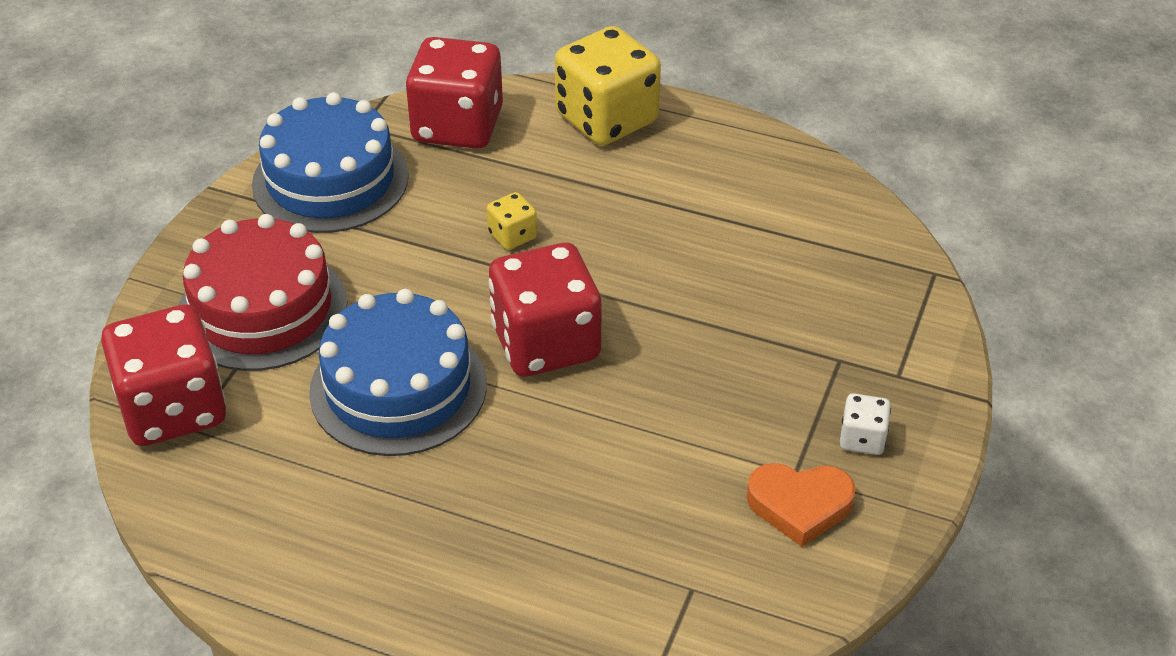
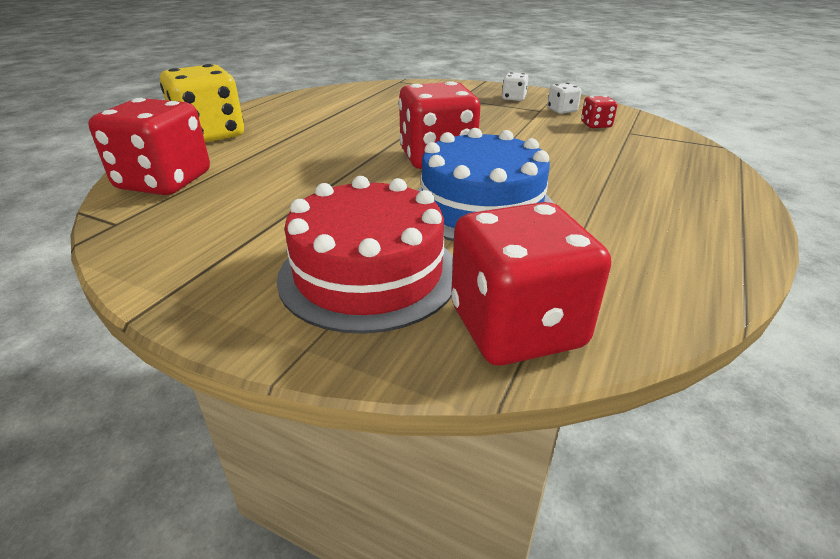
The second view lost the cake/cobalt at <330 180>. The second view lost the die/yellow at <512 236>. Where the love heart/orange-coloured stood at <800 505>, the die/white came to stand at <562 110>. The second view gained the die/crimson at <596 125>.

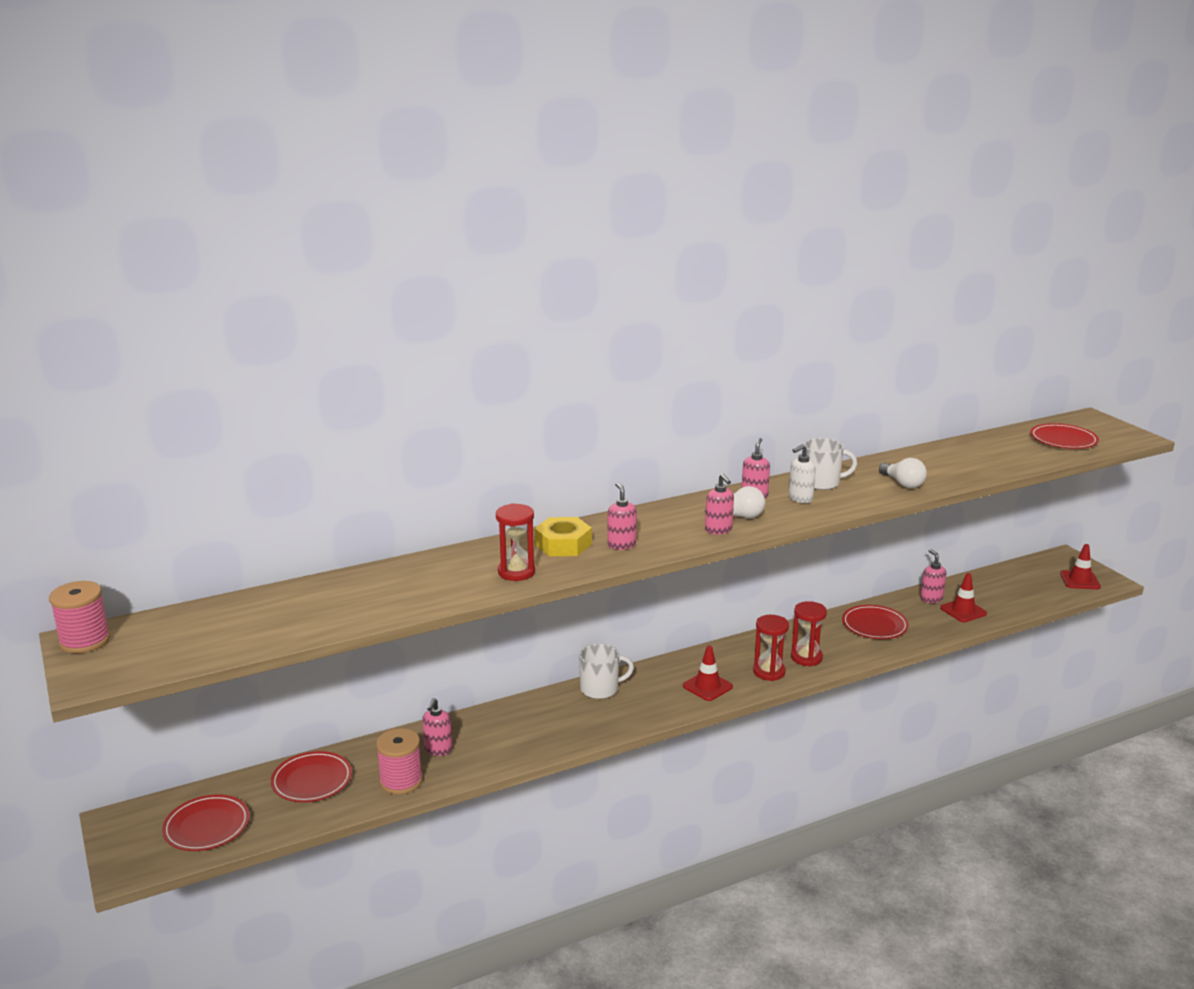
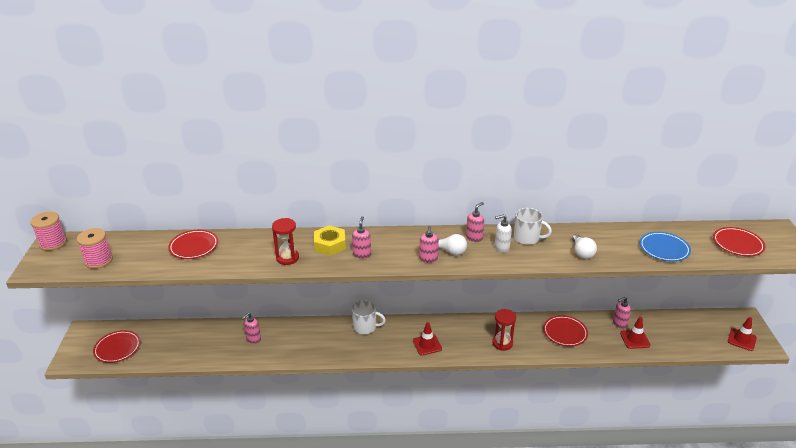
The soap dispenser/rose-pink at <931 599> ended up facing another way, 120 degrees counterclockwise from before. The second view lost the hourglass/crimson at <769 672>. The reel of thread/rose-pink ended up elsewhere, having gone from <401 781> to <98 261>. The flat dish/crimson ended up elsewhere, having gone from <312 780> to <194 246>. The second view gained the flat dish/cobalt at <664 249>.

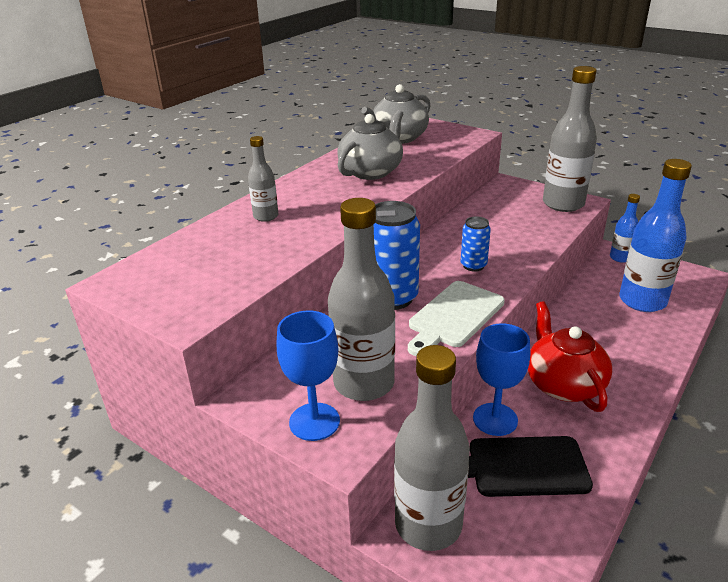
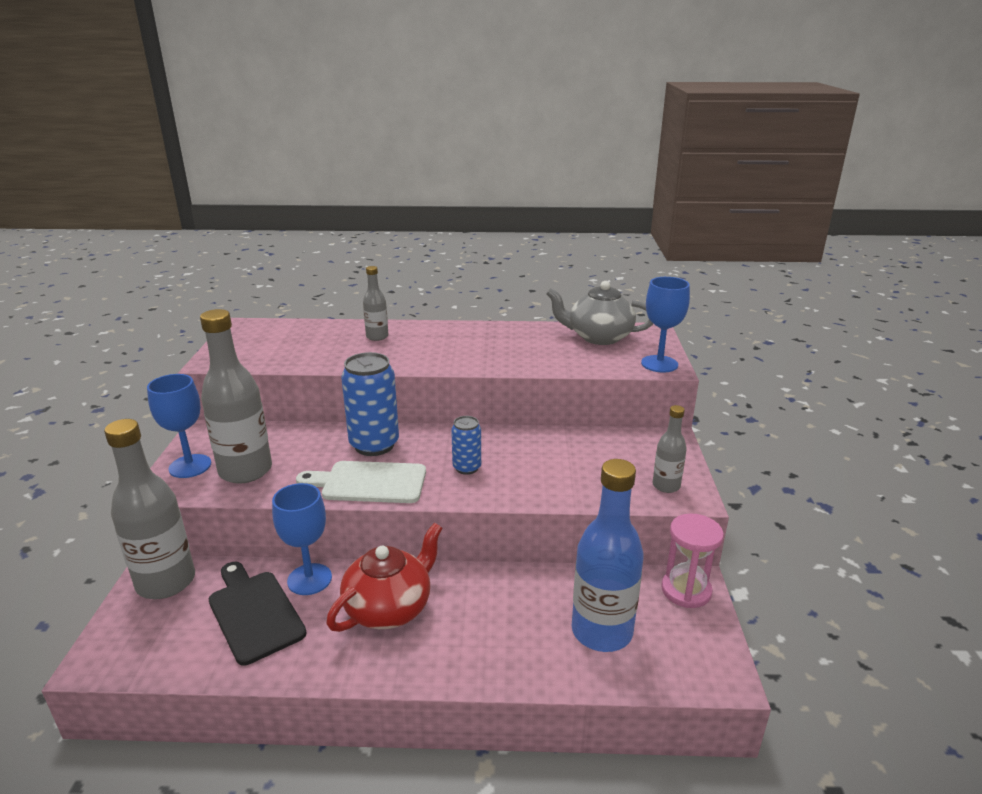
The size of the flask/grey at <563 204> changed by a factor of 0.51. The second view lost the tea pot/grey at <371 171>. Where the flask/cobalt stood at <620 258>, the hourglass/rose-pink came to stand at <686 590>. The second view gained the wine glass/cobalt at <659 364>.

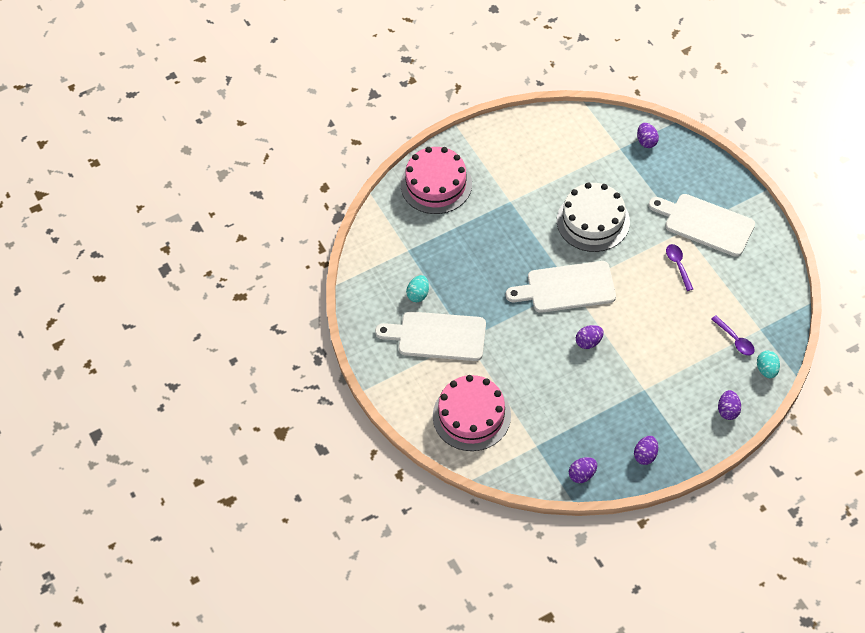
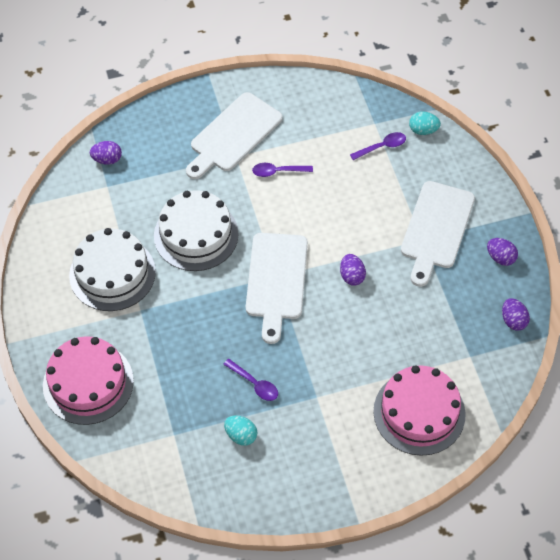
The cutting board/white ended up elsewhere, having gone from <437 336> to <436 229>. The second view lost the toy egg/violet at <728 410>. The second view gained the cake/white at <112 273>. The second view gained the tablespoon/violet at <254 384>.

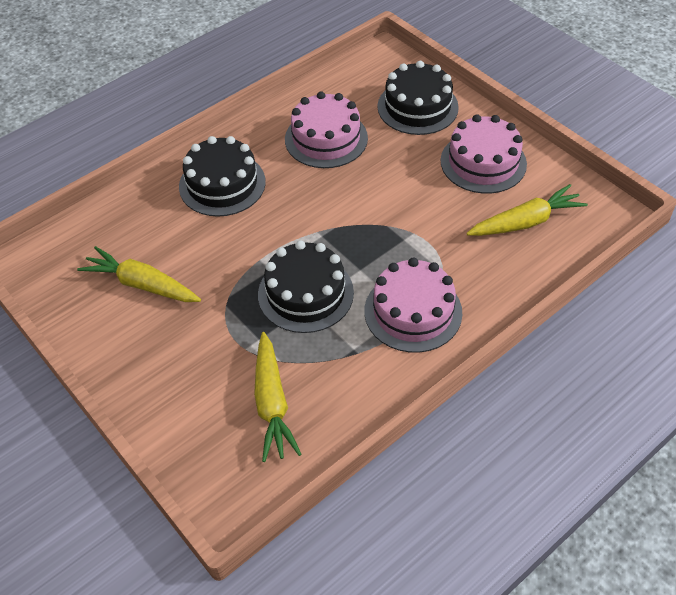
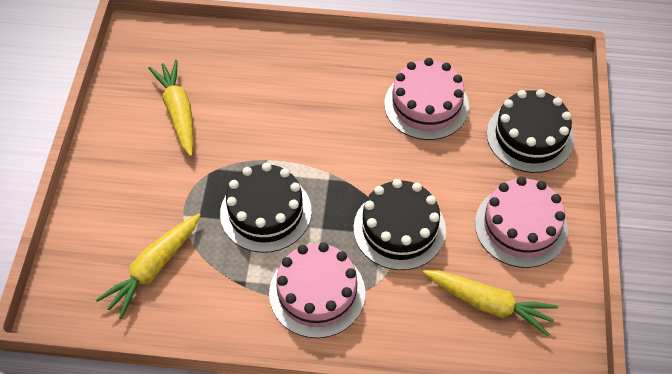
The cake/ebony ended up elsewhere, having gone from <222 184> to <399 229>.

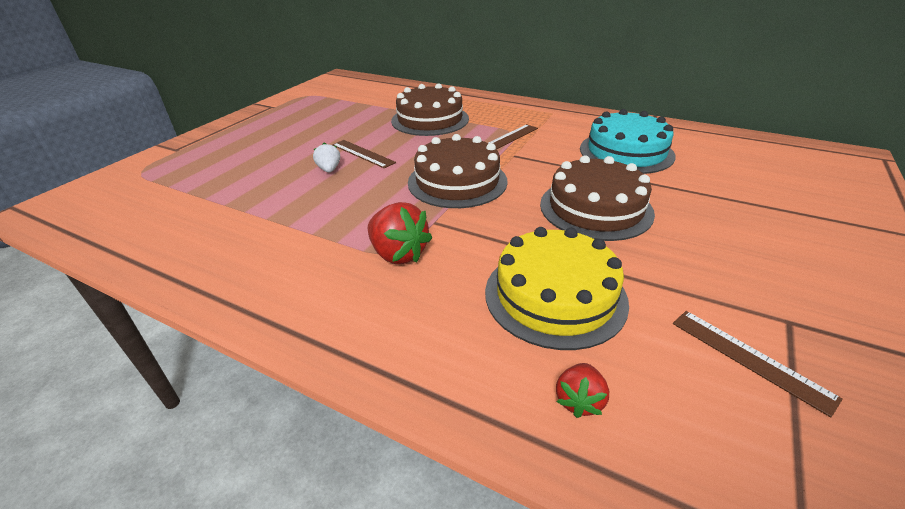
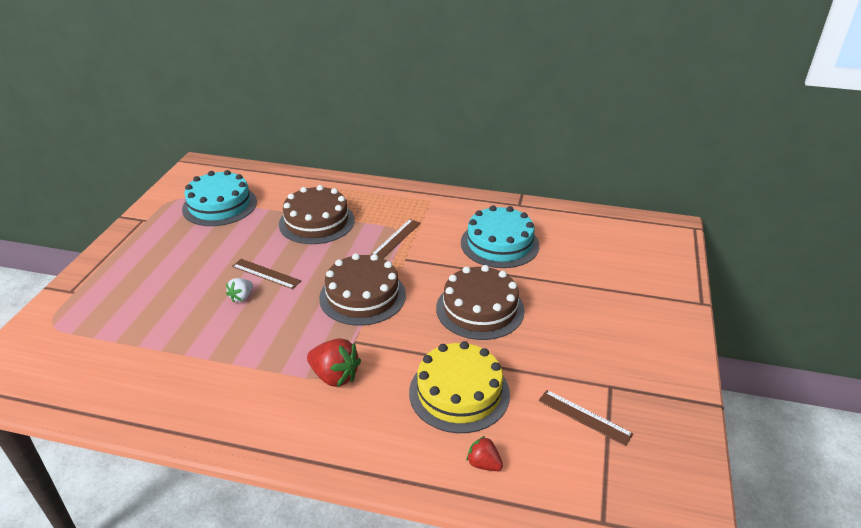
The toy strawberry/white at <329 169> ended up facing another way, 120 degrees counterclockwise from before. The toy strawberry/crimson at <579 400> ended up facing another way, 120 degrees clockwise from before. The second view gained the cake/turquoise at <219 205>.

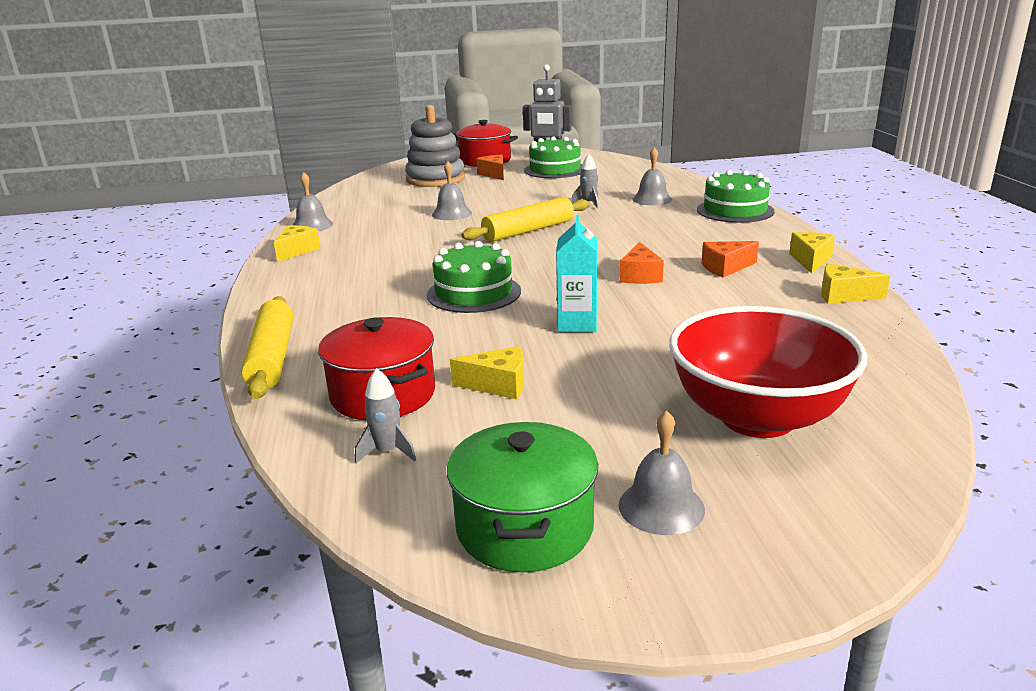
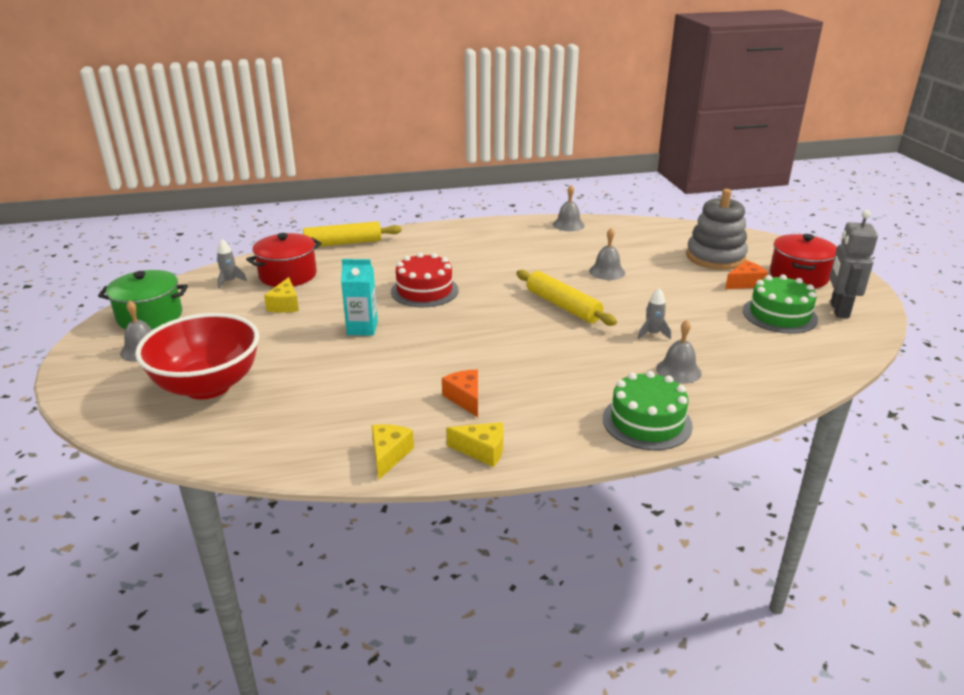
The second view lost the cheese/yellow at <296 251>. What was the cake/leaf-green at <474 293> turned into the cake/crimson at <424 291>. The second view lost the cheese/orange-coloured at <640 276>.

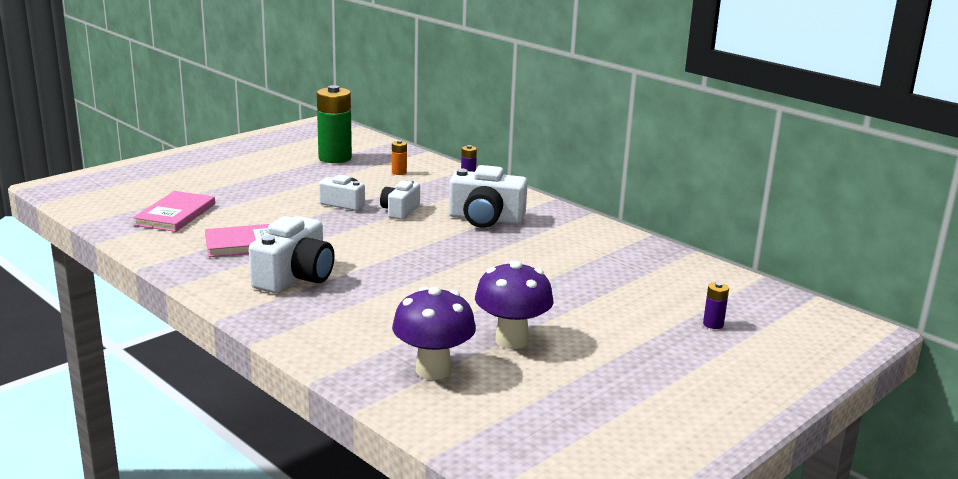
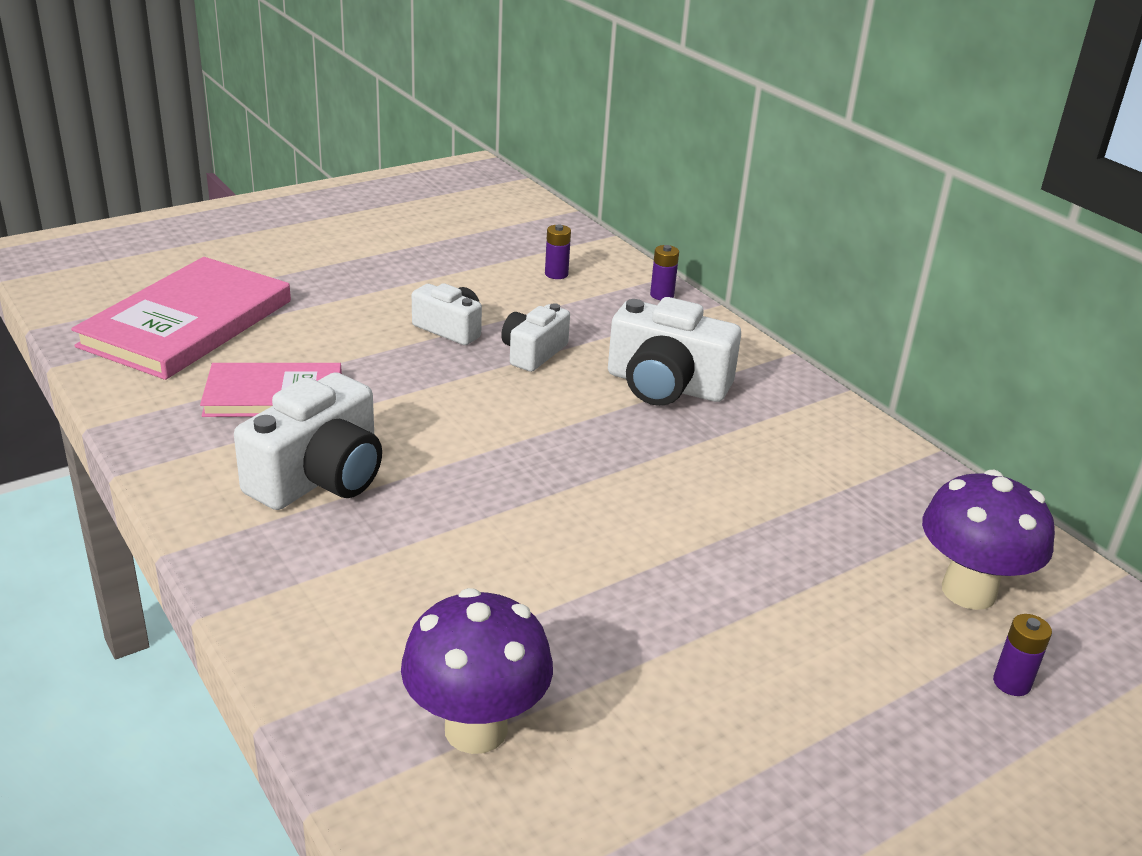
The second view lost the power cell/leaf-green at <335 158>. What was the power cell/orange-coloured at <399 172> turned into the power cell/violet at <556 274>. The size of the book/rose-pink at <175 214> changed by a factor of 1.57. The toadstool/violet ended up elsewhere, having gone from <511 340> to <968 591>.

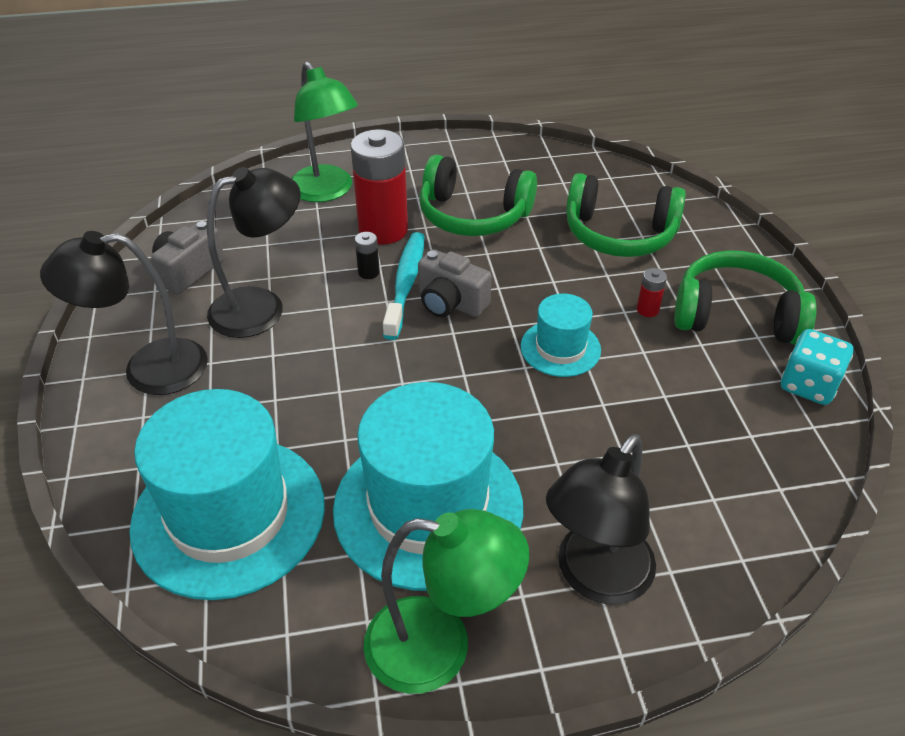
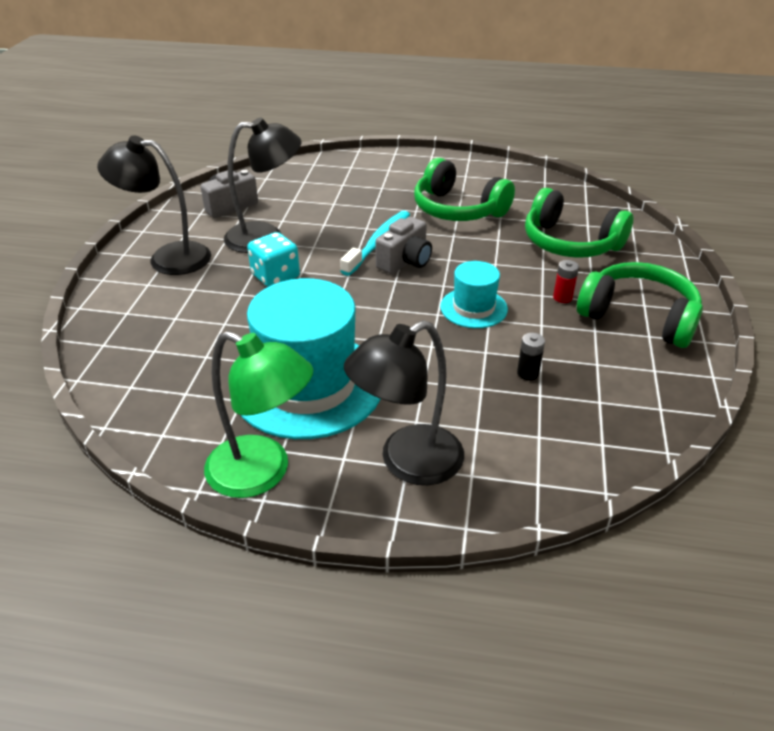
The second view lost the desk lamp/leaf-green at <327 192>. The second view lost the power cell/crimson at <383 230>. The power cell/ebony ended up elsewhere, having gone from <368 272> to <528 373>. The camera/grey at <450 303> ended up facing another way, 105 degrees counterclockwise from before. The die/turquoise ended up elsewhere, having gone from <808 385> to <275 276>. The second view lost the hat/turquoise at <229 515>.

